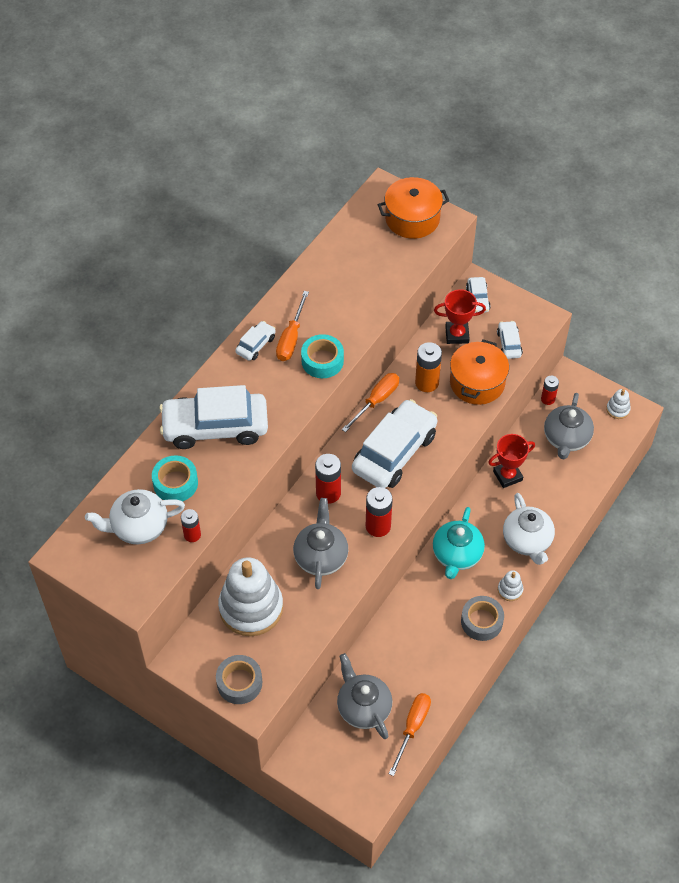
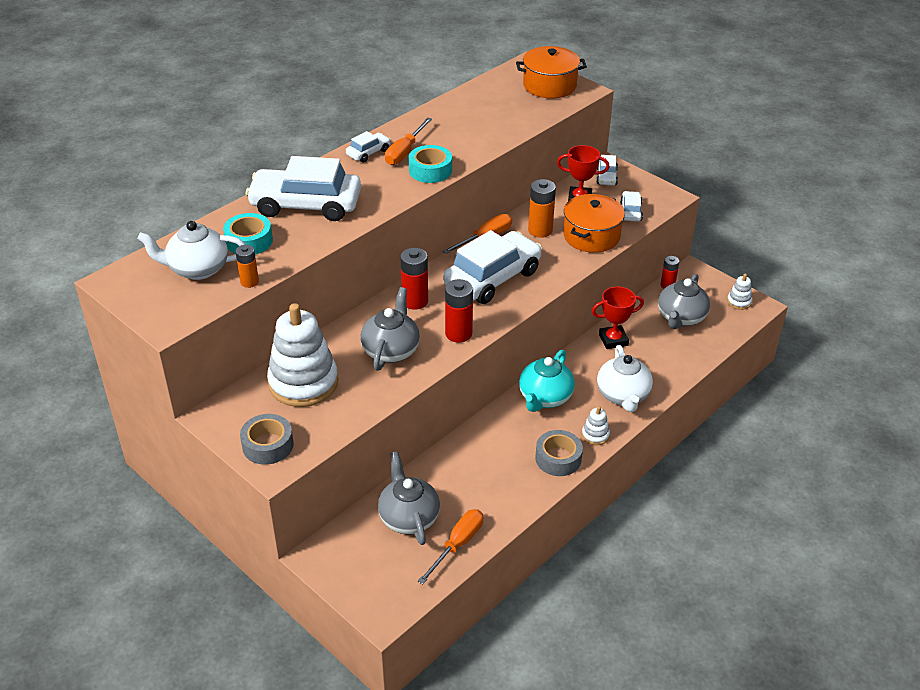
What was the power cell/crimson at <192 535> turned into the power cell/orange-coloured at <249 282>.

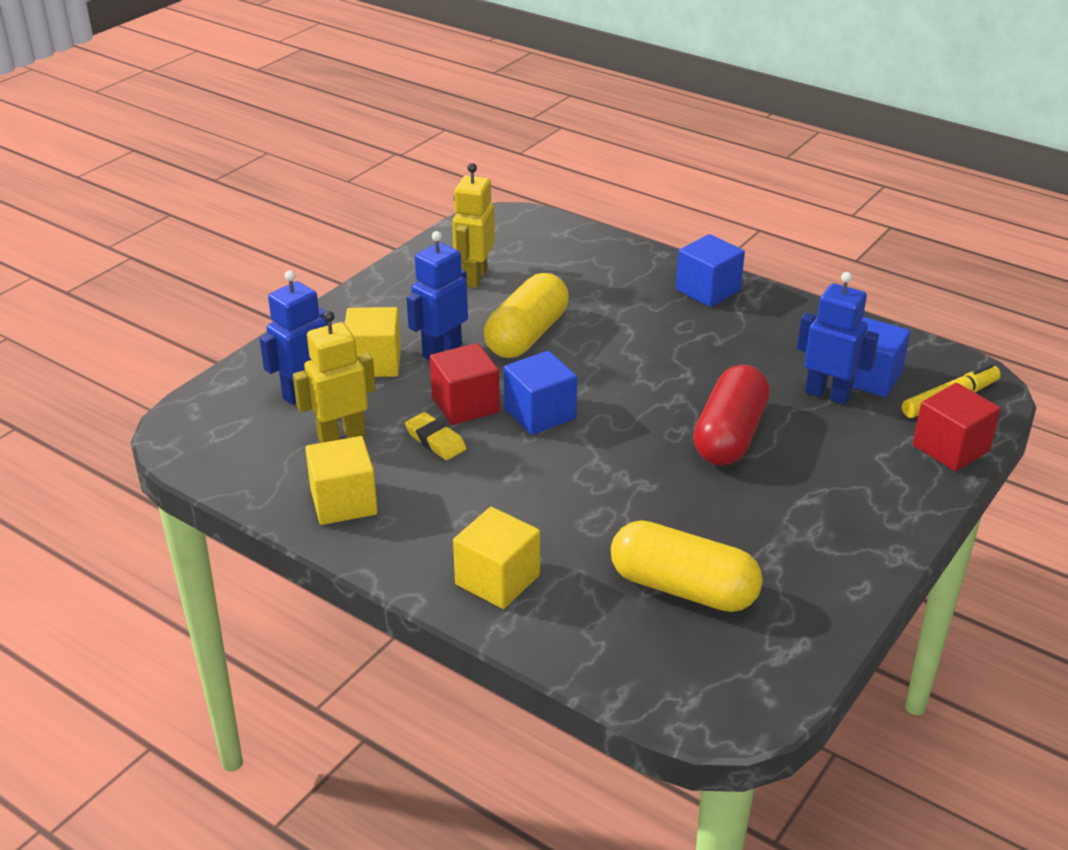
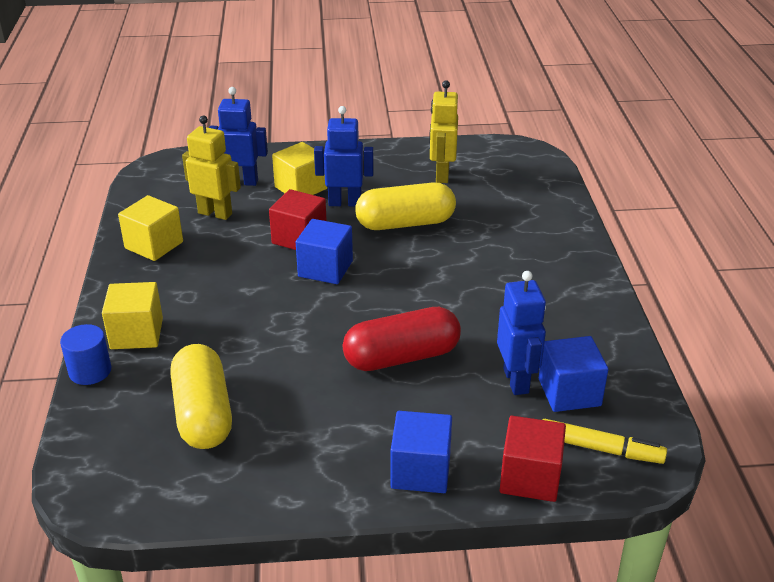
The robot/yellow at <474 277> ended up facing another way, 60 degrees counterclockwise from before. The block/cobalt ended up elsewhere, having gone from <708 290> to <420 471>. The second view lost the gum eraser/yellow at <435 440>. The second view gained the cylinder shape/cobalt at <90 371>.

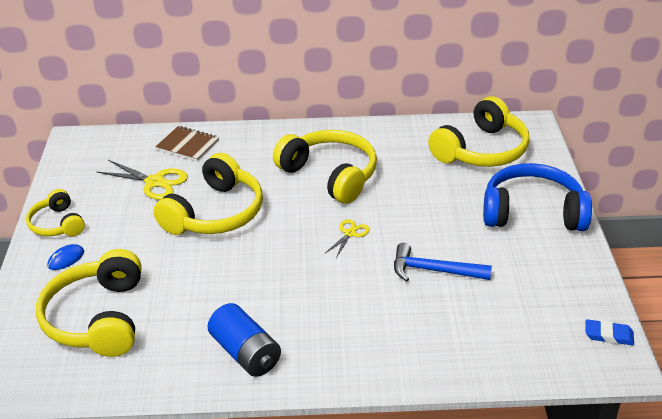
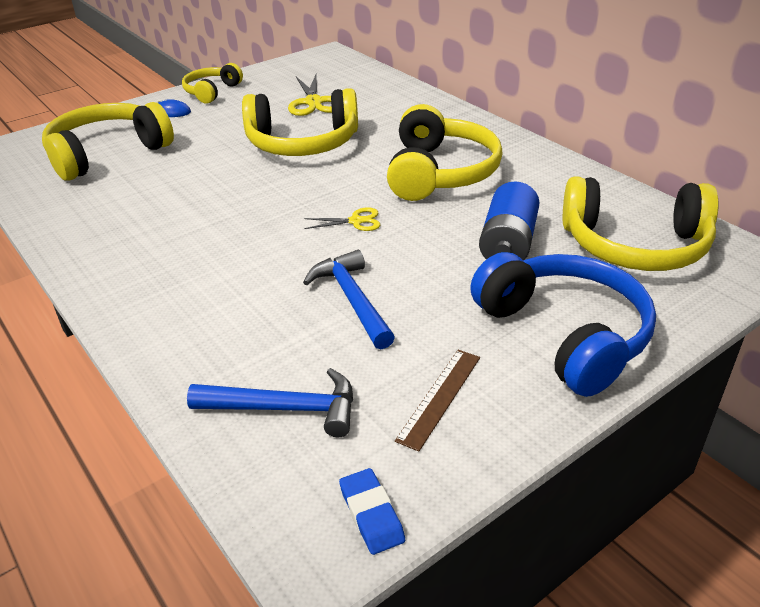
The second view lost the exercise book/brown at <188 145>. The power cell/cobalt ended up elsewhere, having gone from <245 353> to <508 243>. The second view gained the ruler/brown at <440 397>. The second view gained the claw hammer/cobalt at <285 409>.

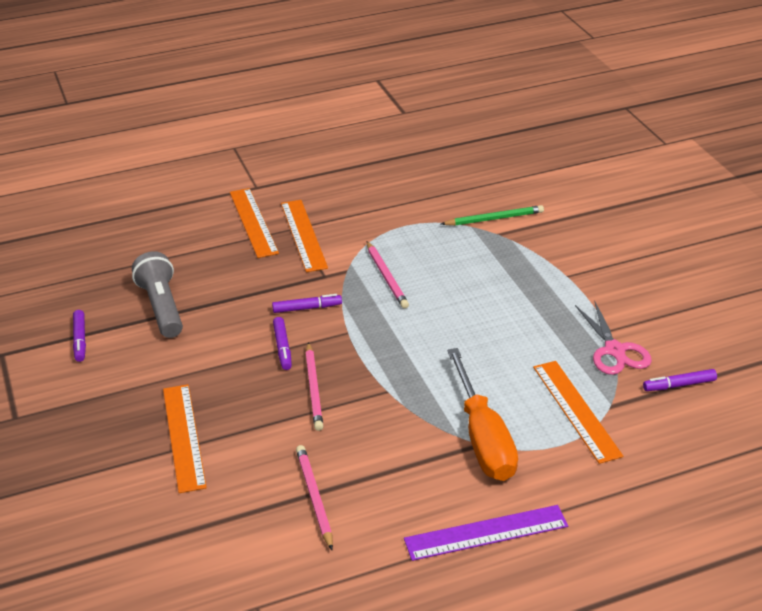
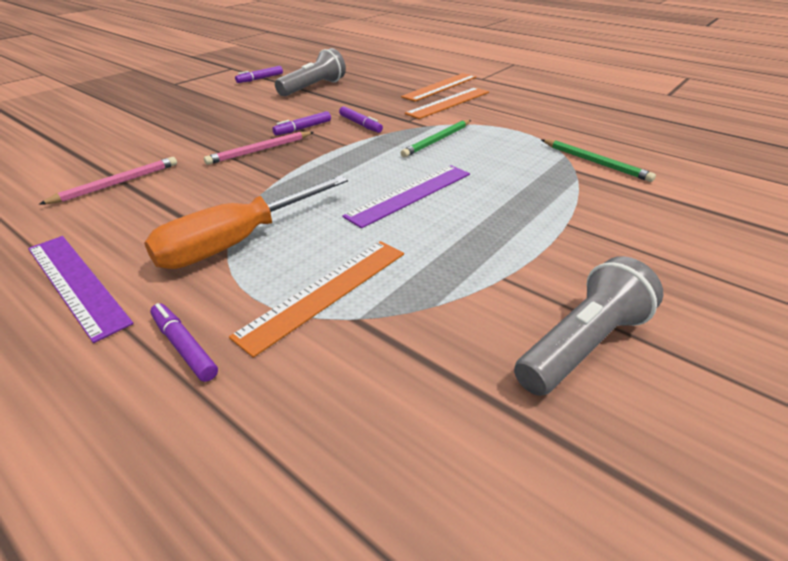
What was the wooden pencil/rose-pink at <386 277> turned into the wooden pencil/leaf-green at <437 140>. The second view lost the shears/rose-pink at <615 351>. The marker/violet ended up elsewhere, having gone from <679 385> to <184 347>. The second view lost the ruler/orange-coloured at <183 437>. The second view gained the ruler/violet at <410 194>. The second view gained the torch/grey at <582 344>.

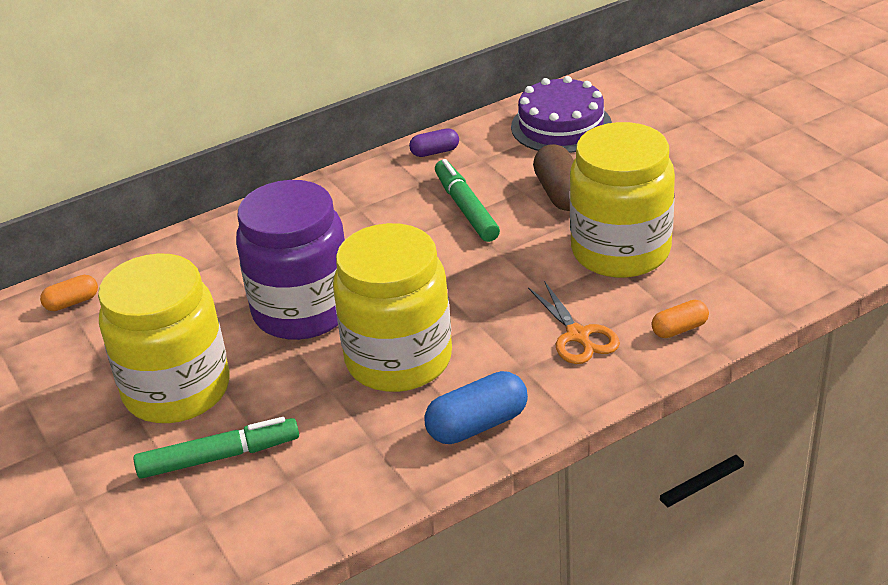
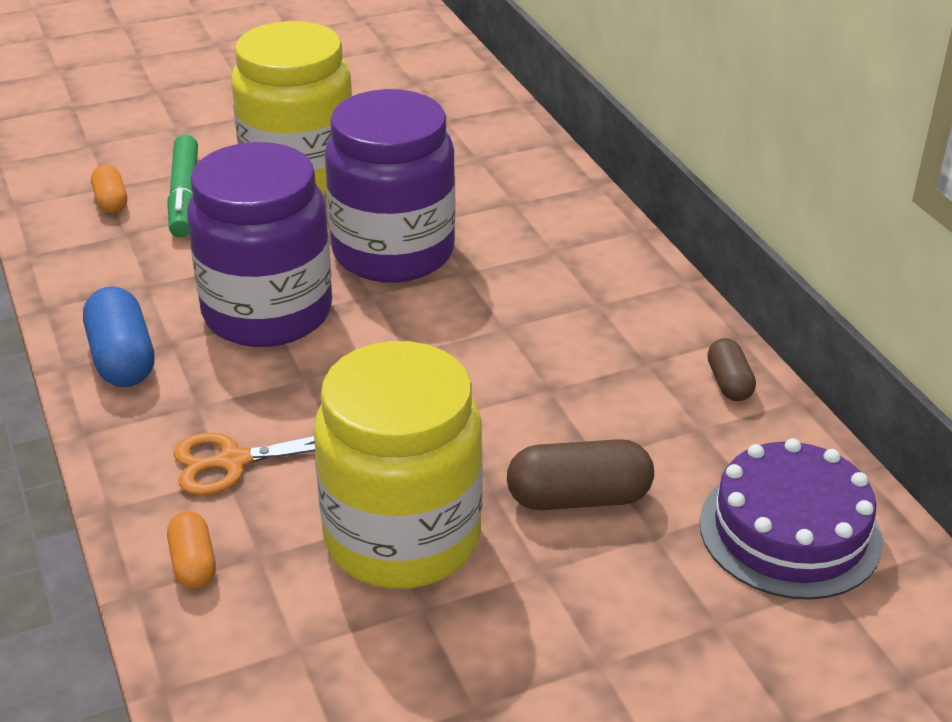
What was the pill/violet at <435 152> turned into the pill/brown at <729 383>. The second view lost the marker/leaf-green at <466 209>. What was the jar/yellow at <399 360> turned into the jar/violet at <267 313>. The pill/orange-coloured ended up elsewhere, having gone from <72 302> to <111 201>.

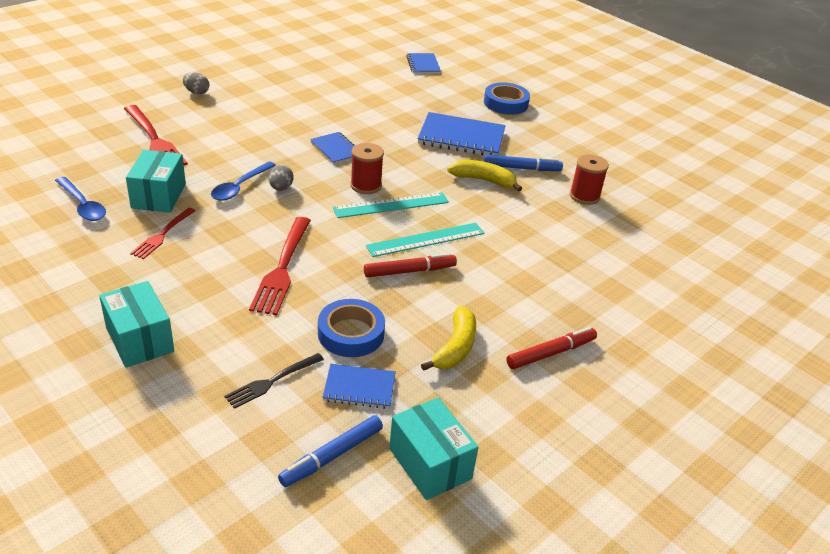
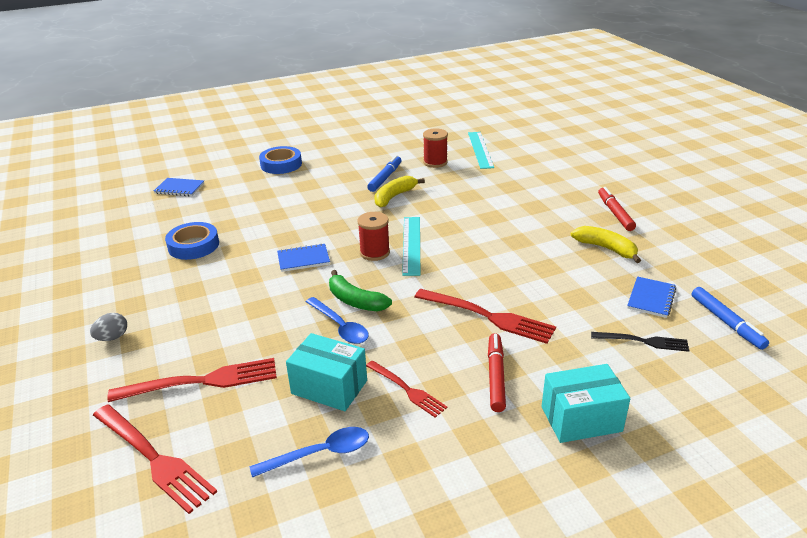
The second view lost the exercise book/cobalt at <461 137>. Where the toy egg/grey stood at <281 188>, the banana/leaf-green came to stand at <355 301>. The ruler/turquoise ended up elsewhere, having gone from <426 239> to <480 149>. The marker/crimson ended up elsewhere, having gone from <410 271> to <496 376>. The sticky tape/cobalt ended up elsewhere, having gone from <351 333> to <193 245>. The fork/ebony at <272 381> ended up facing another way, 60 degrees counterclockwise from before. The second view lost the parcel/turquoise at <430 463>. The second view gained the fork/crimson at <153 458>.

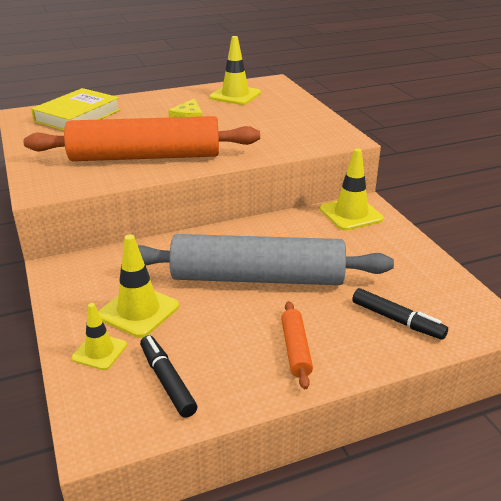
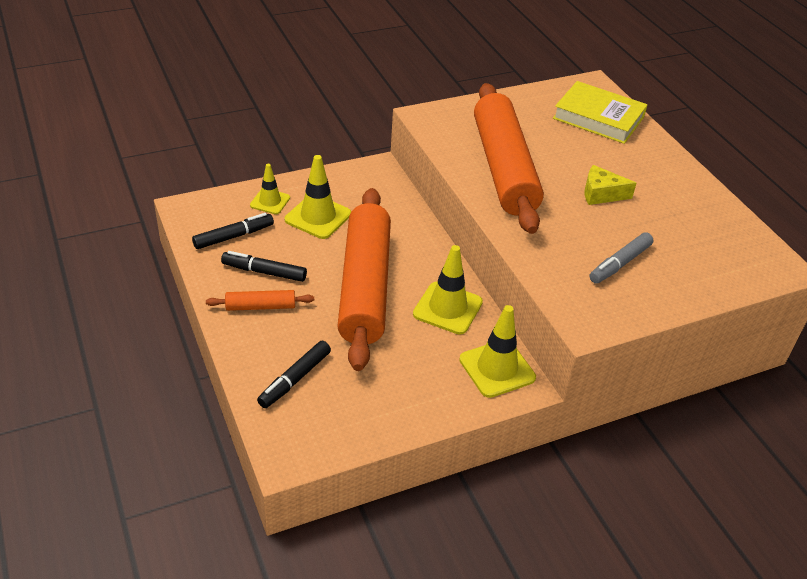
The road cone/yellow ended up elsewhere, having gone from <235 95> to <447 308>. What was the rolling pin/grey at <257 277> turned into the rolling pin/orange-coloured at <365 286>. The second view gained the marker/grey at <620 264>. The second view gained the marker/ebony at <264 272>.

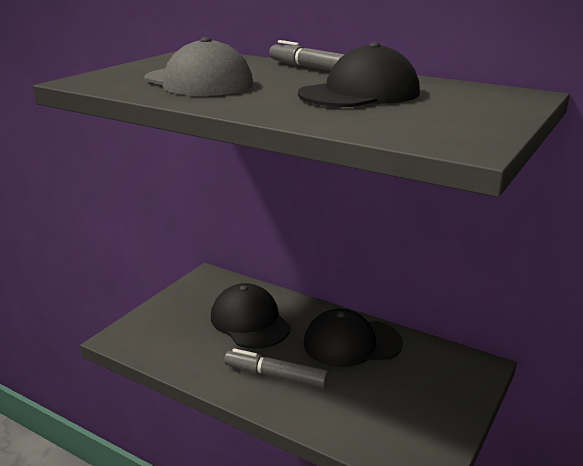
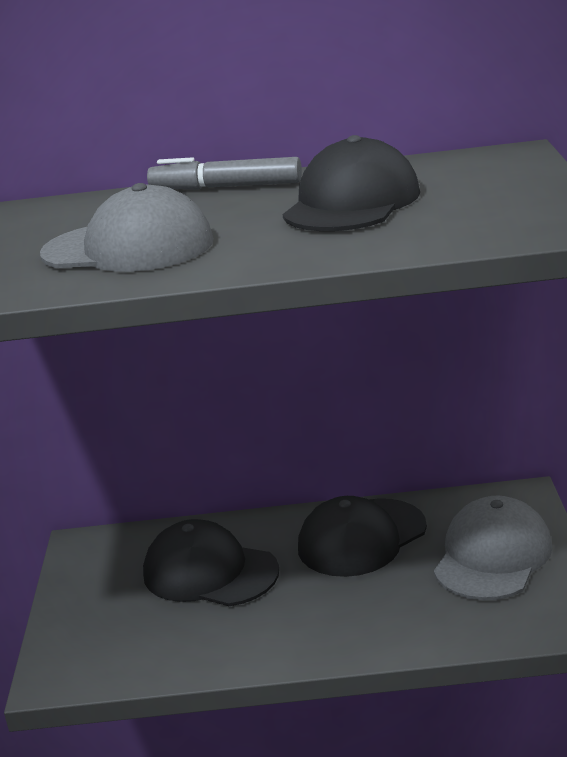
The second view lost the marker/grey at <276 376>. The second view gained the cap/grey at <492 556>.

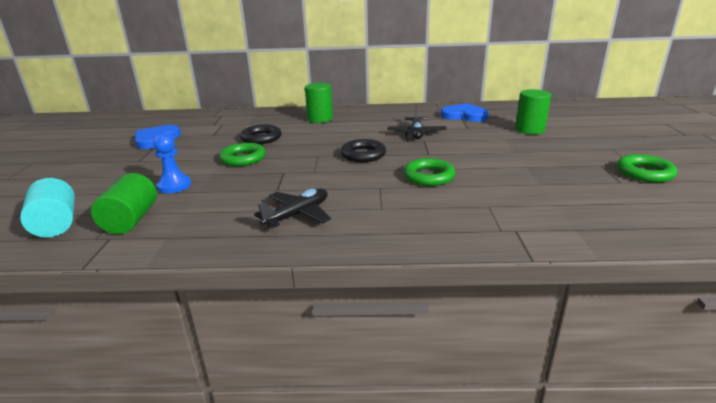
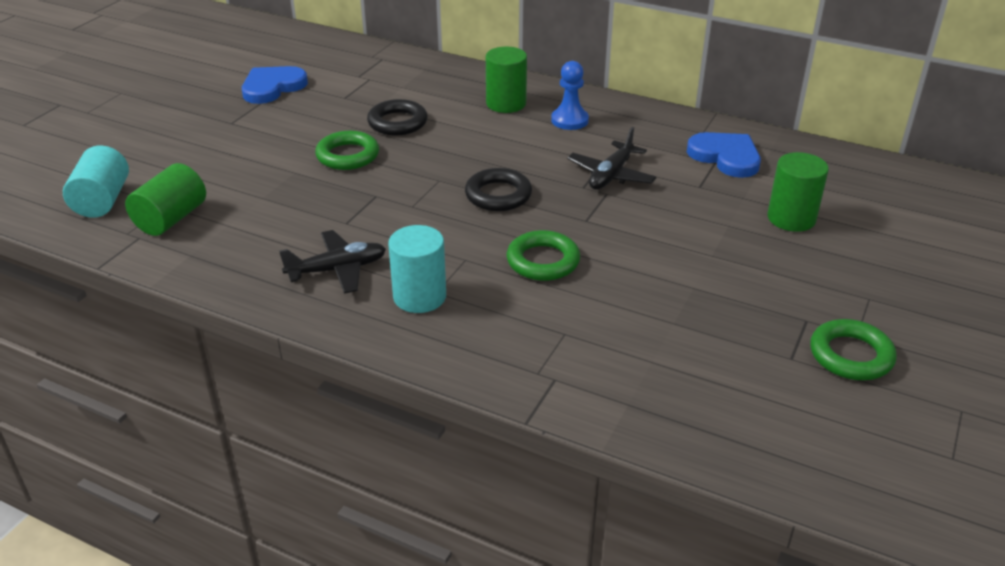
The game pawn/cobalt ended up elsewhere, having gone from <174 186> to <569 120>. The second view gained the cylinder shape/turquoise at <419 297>.

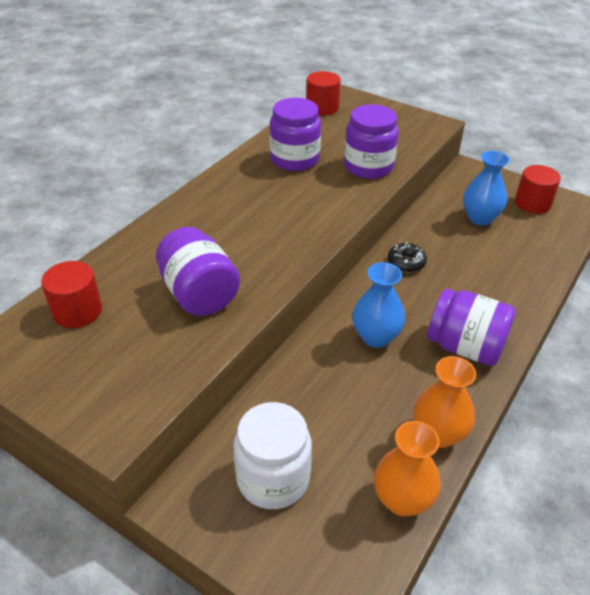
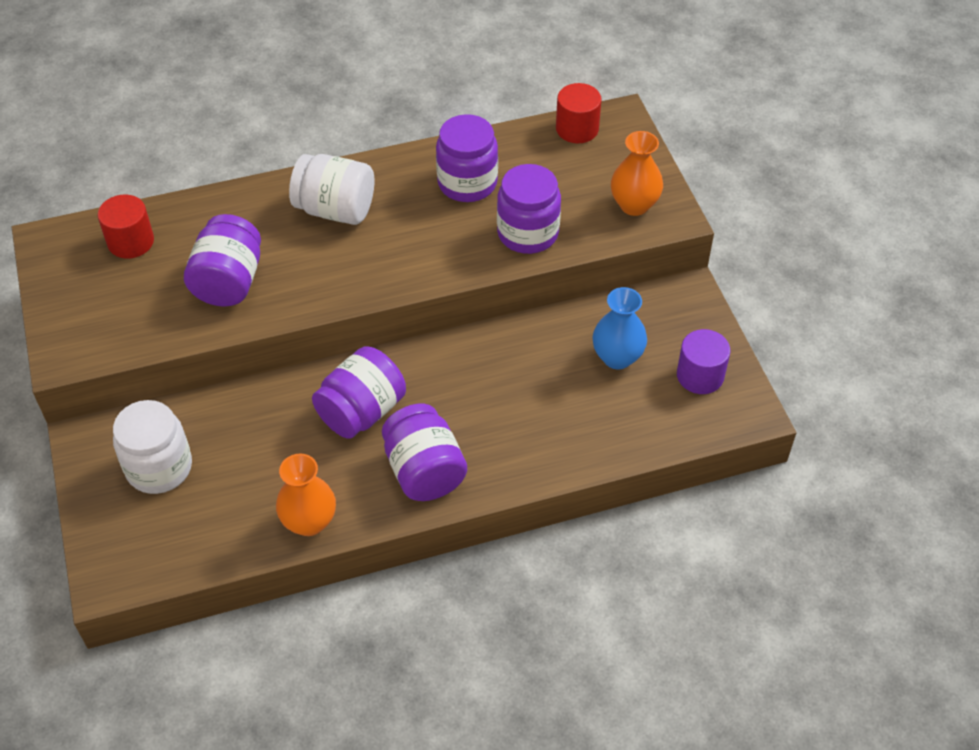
What was the cylinder shape/crimson at <532 203> turned into the cylinder shape/violet at <700 375>. The second view lost the doughnut/ebony at <406 263>. Where the vase/cobalt stood at <375 337>, the jar/violet came to stand at <361 411>. The vase/orange-coloured ended up elsewhere, having gone from <402 500> to <634 205>. The second view gained the jar/white at <335 209>.

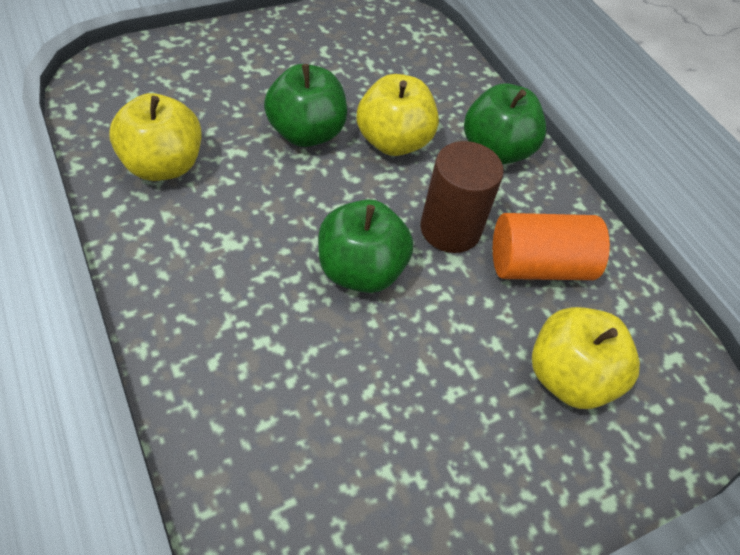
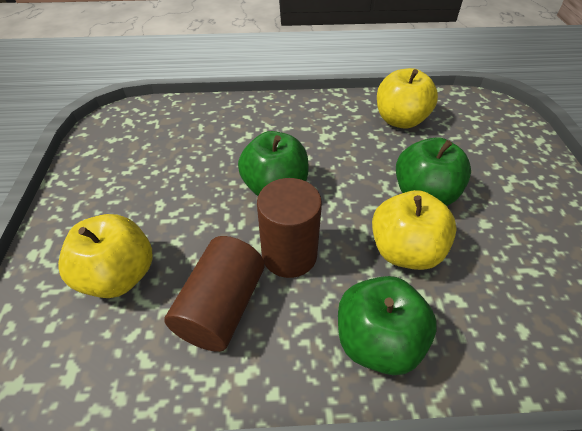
What was the cylinder shape/orange-coloured at <539 265> turned into the cylinder shape/brown at <222 307>.

